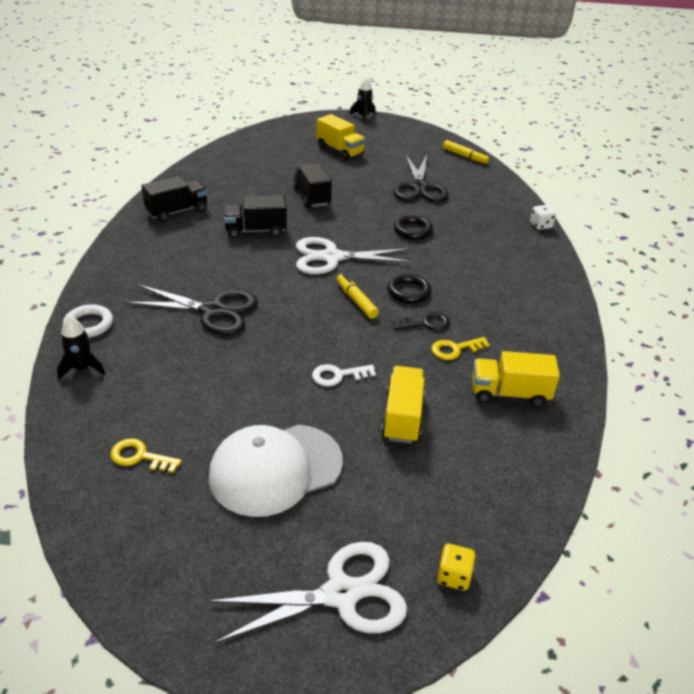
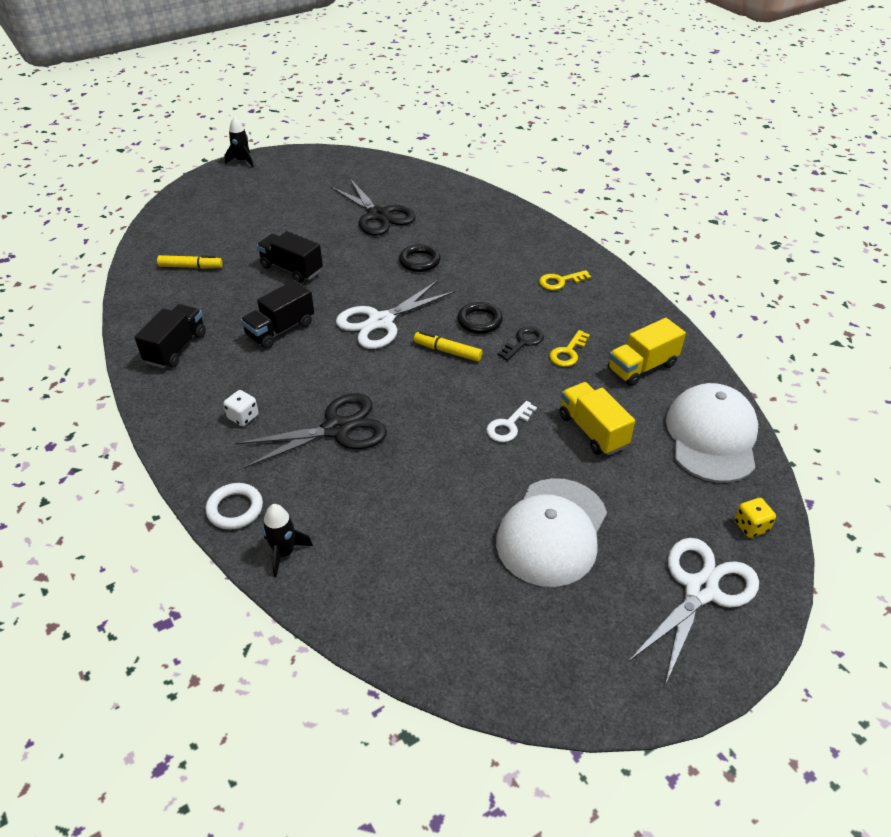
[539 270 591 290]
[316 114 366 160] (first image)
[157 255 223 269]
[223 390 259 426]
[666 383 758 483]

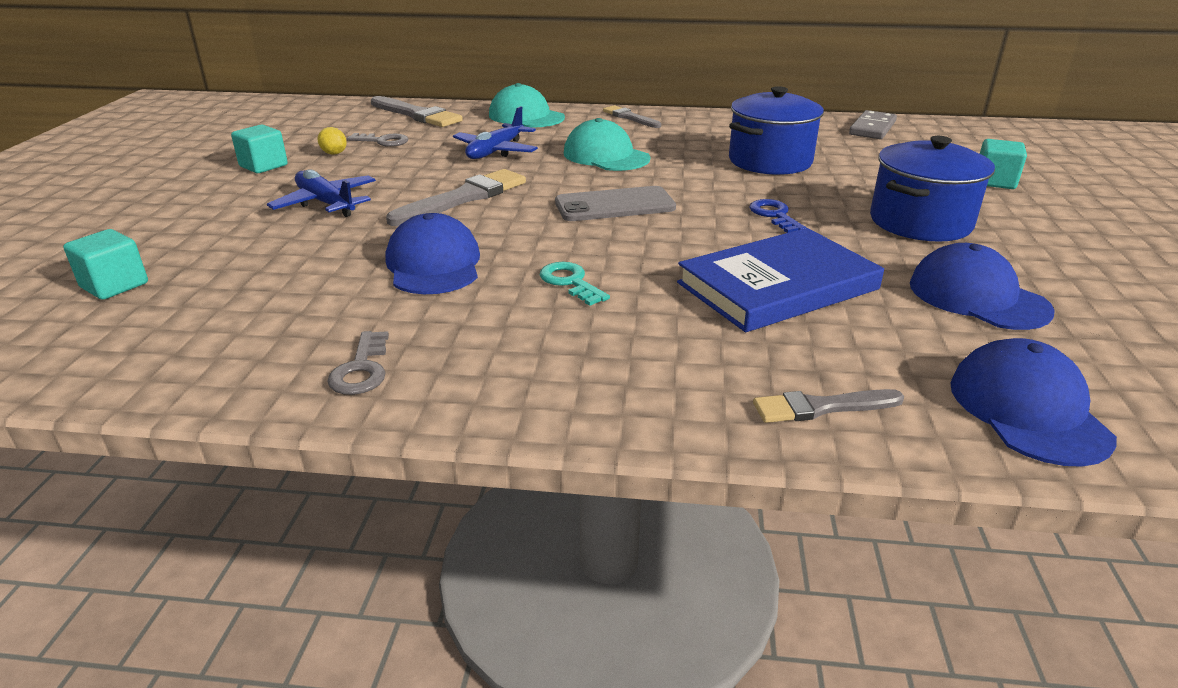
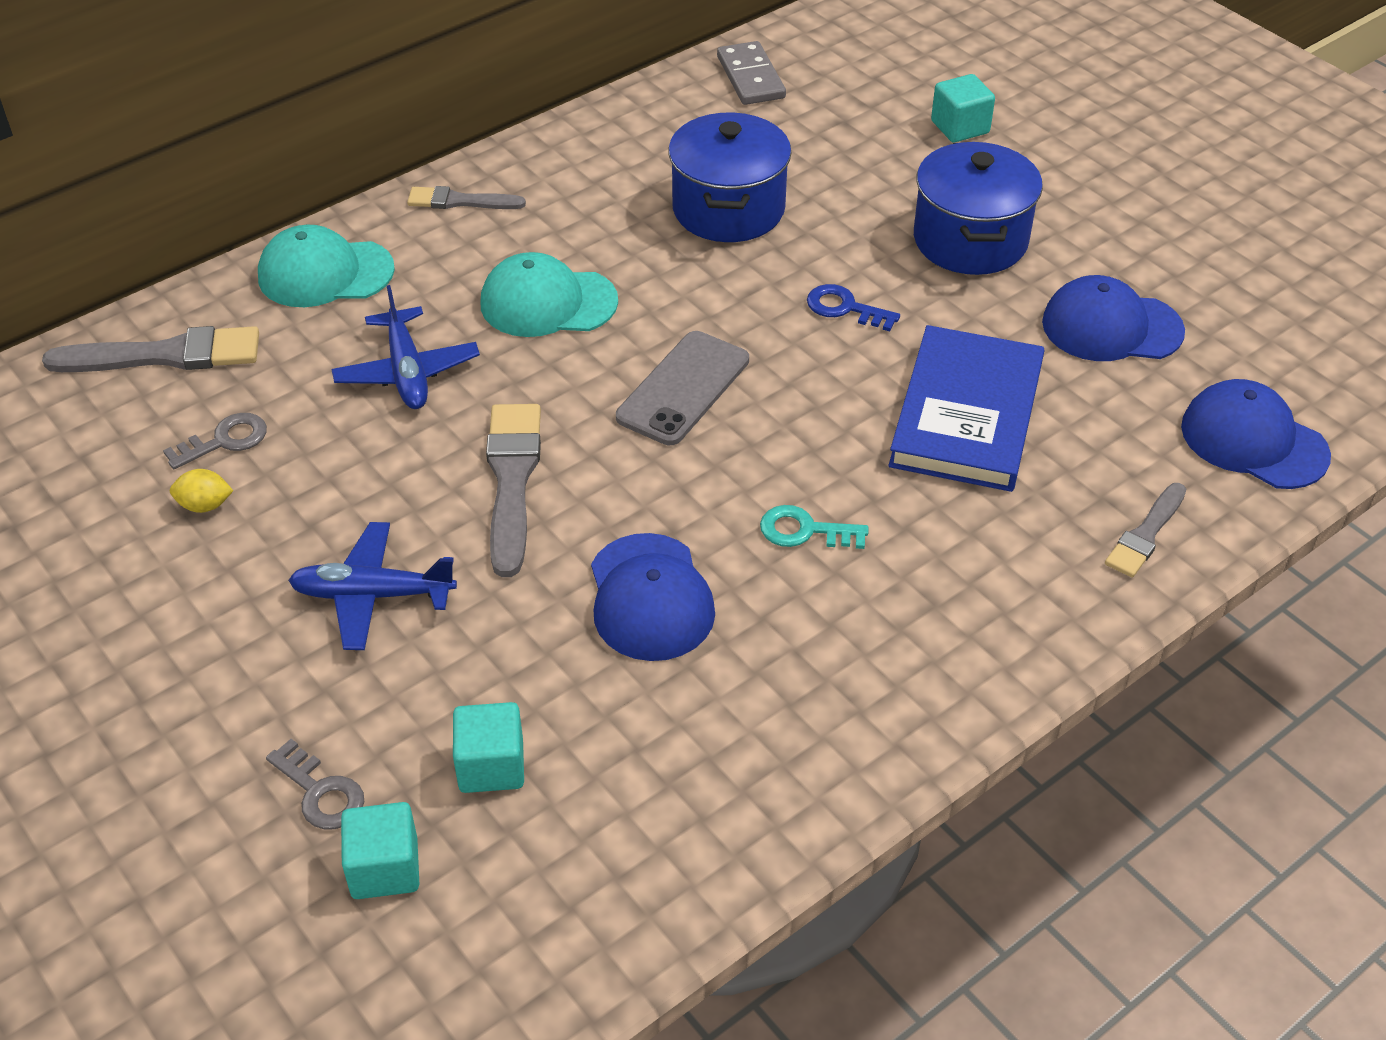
[453 702 524 793]
[266 739 364 830]
[591 533 715 661]

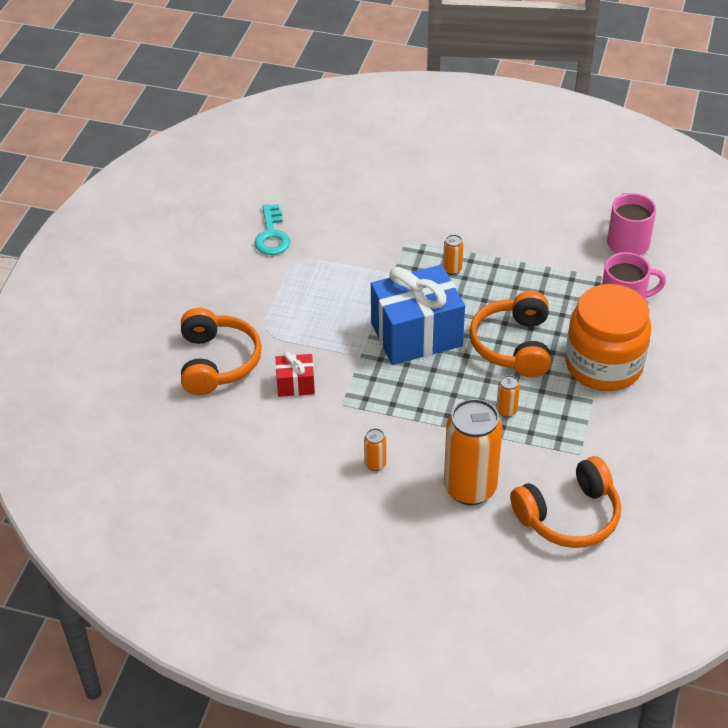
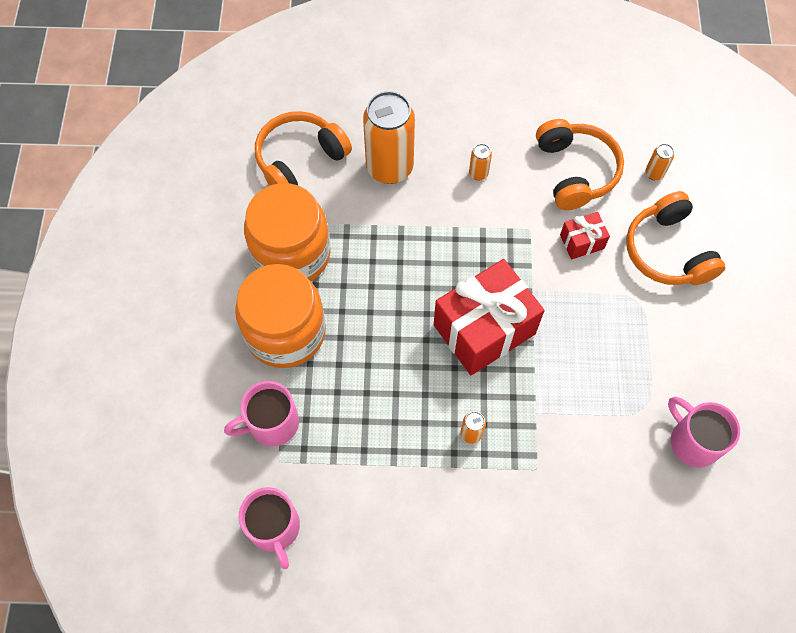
[668 397 740 468]
[433 259 545 375]
[536 119 624 210]
[645 144 674 180]
[244 183 331 281]

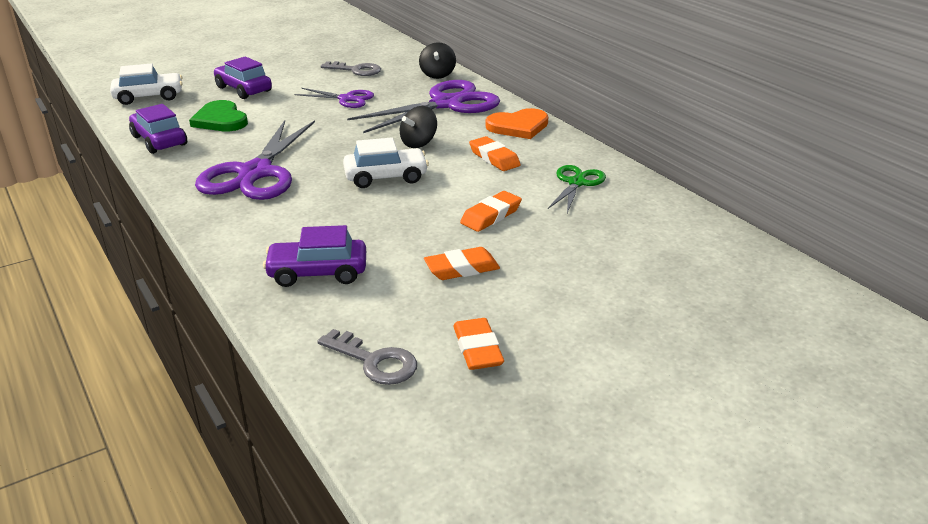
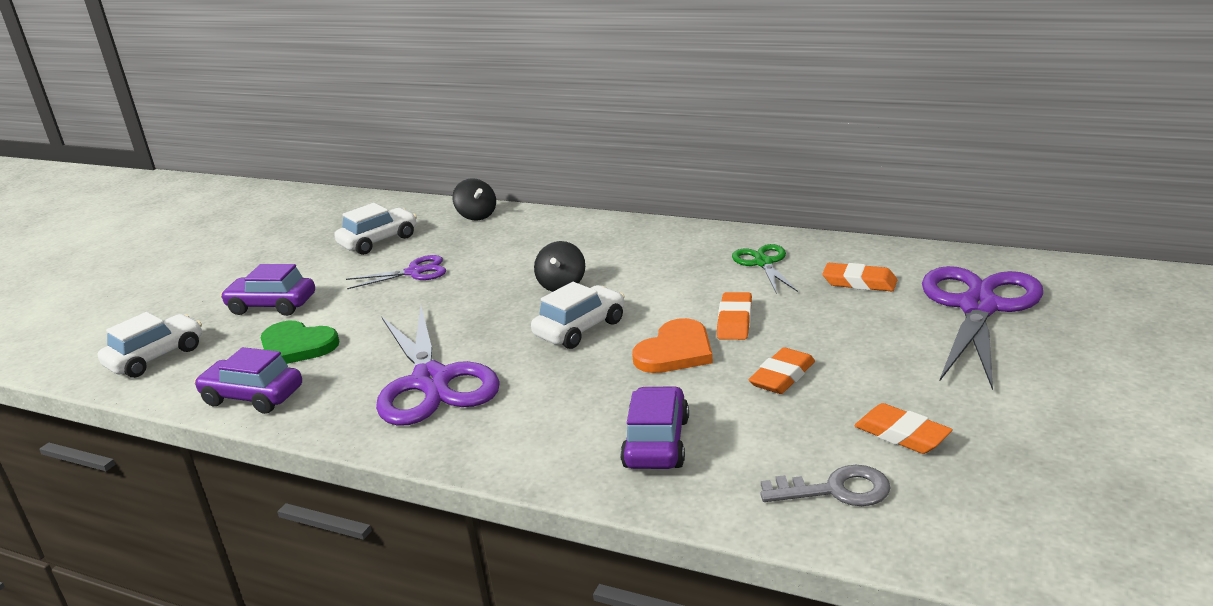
[620 386 689 469]
[334 203 417 255]
[922 266 1043 390]
[822 263 897 292]
[632 318 713 373]

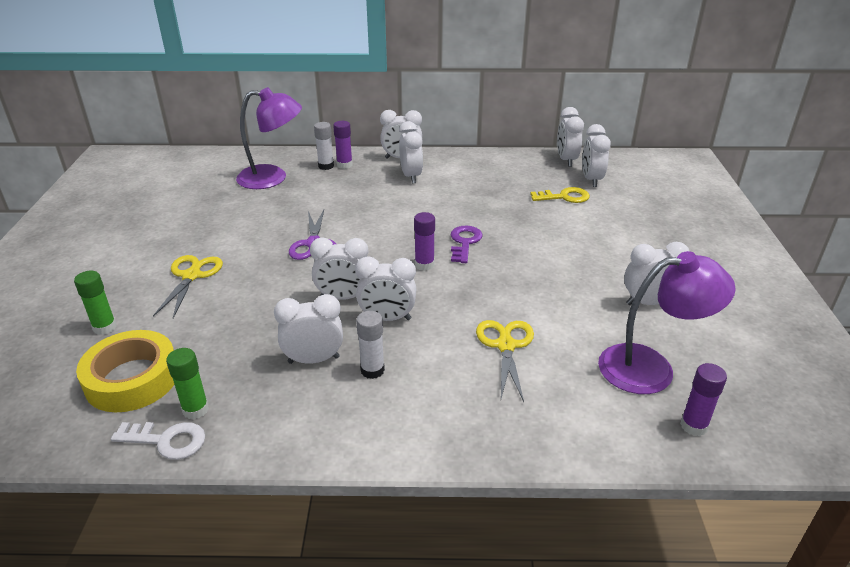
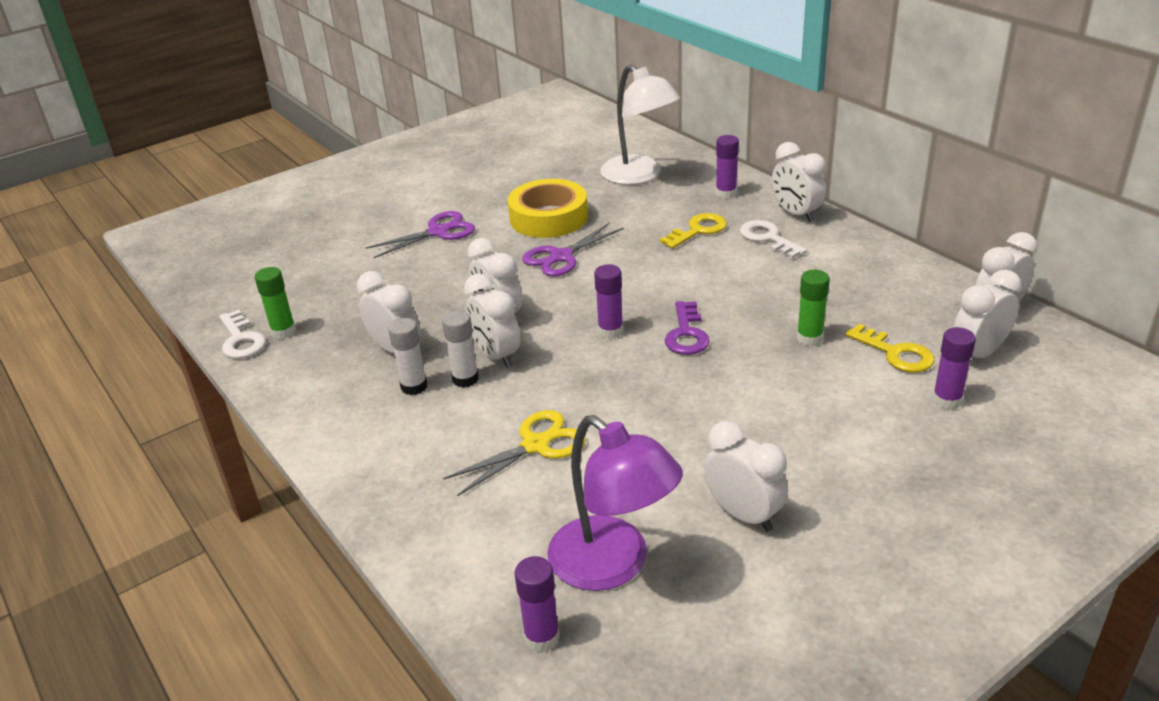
[797 270 830 346]
[508 179 588 238]
[366 211 475 258]
[600 65 680 185]
[442 310 479 388]
[740 220 807 259]
[665 301 710 355]
[660 213 727 249]
[932 327 976 410]

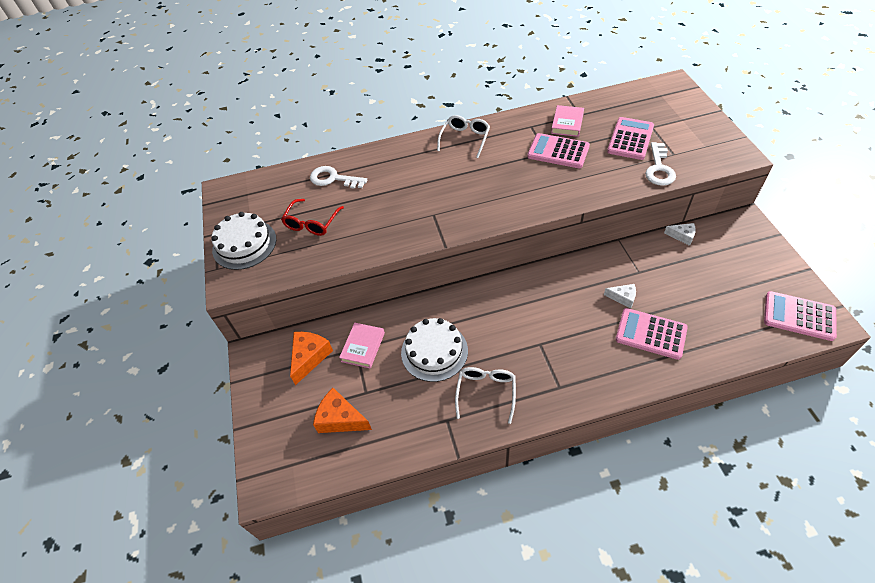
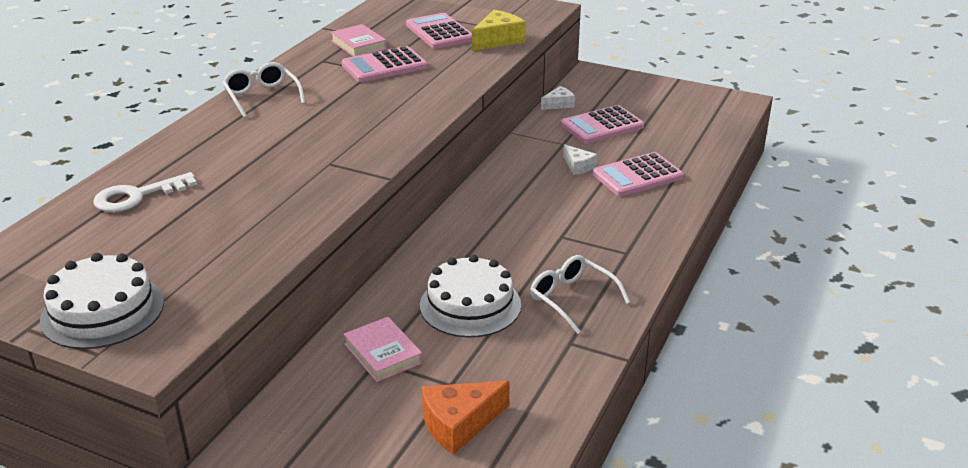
[281 199 344 236] (first image)
[290 332 333 385] (first image)
[563 144 597 175]
[472 10 526 51]
[561 105 644 143]

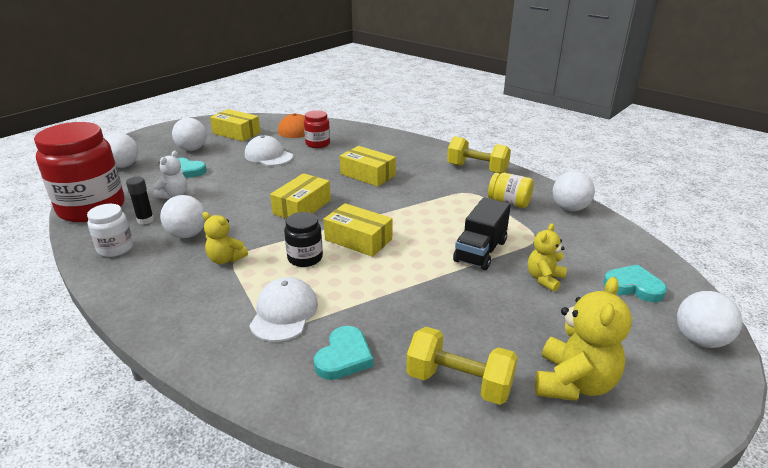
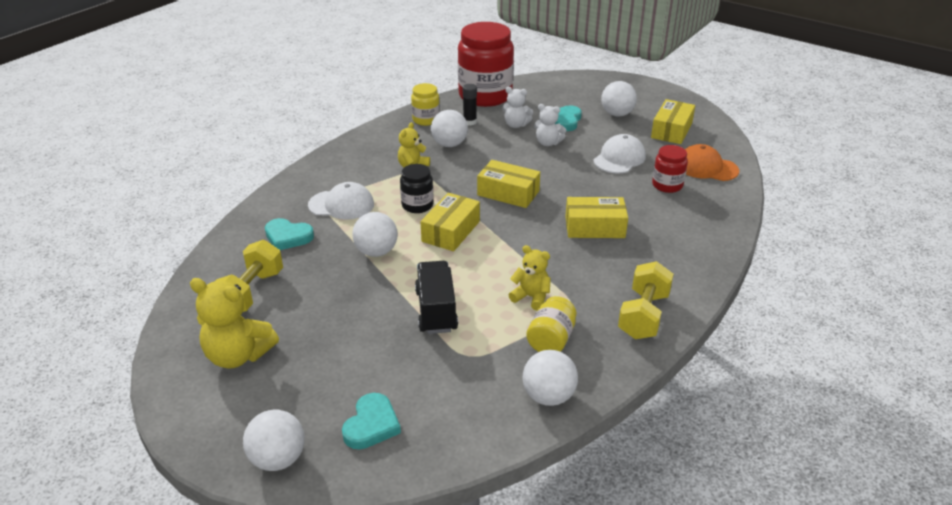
[411 83 440 126]
[352 212 398 257]
[565 197 628 238]
[415 261 458 334]
[509 245 551 311]
[534 104 566 146]

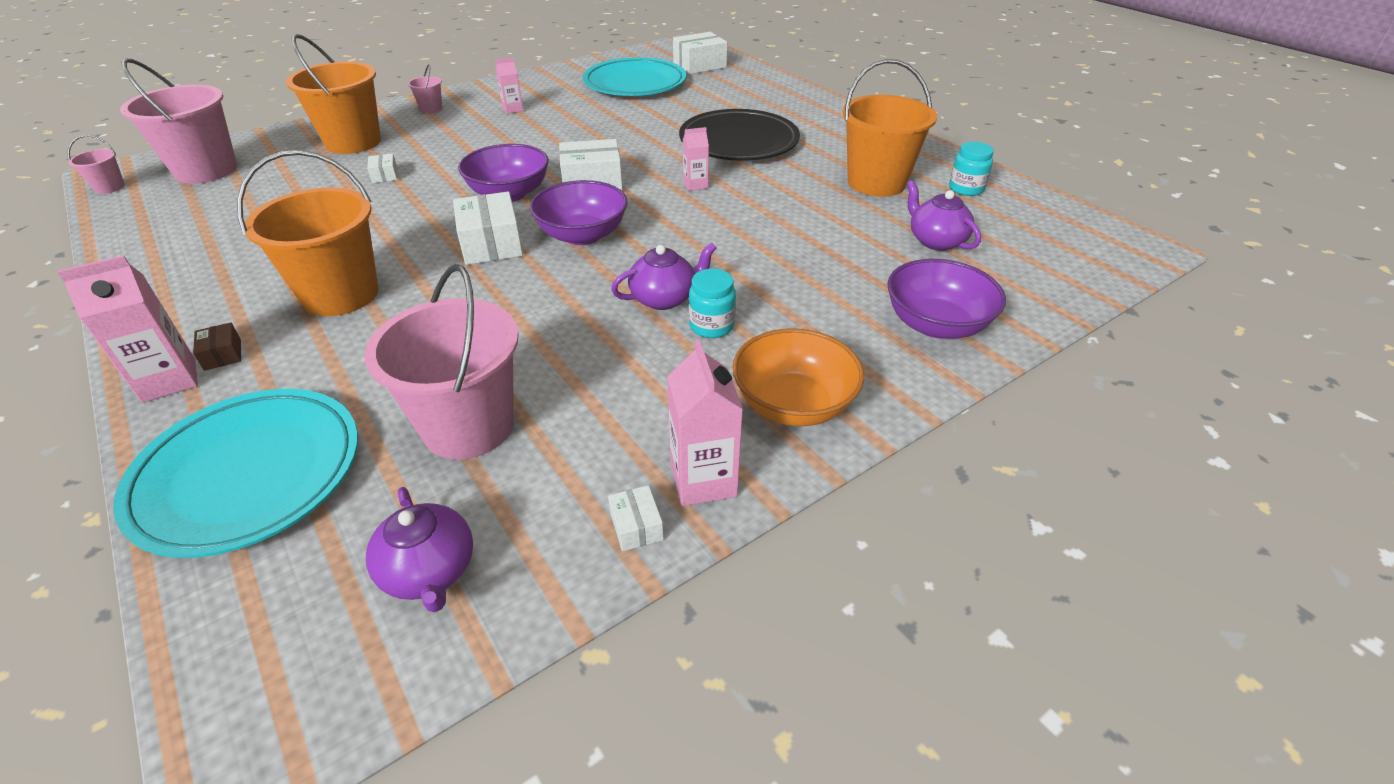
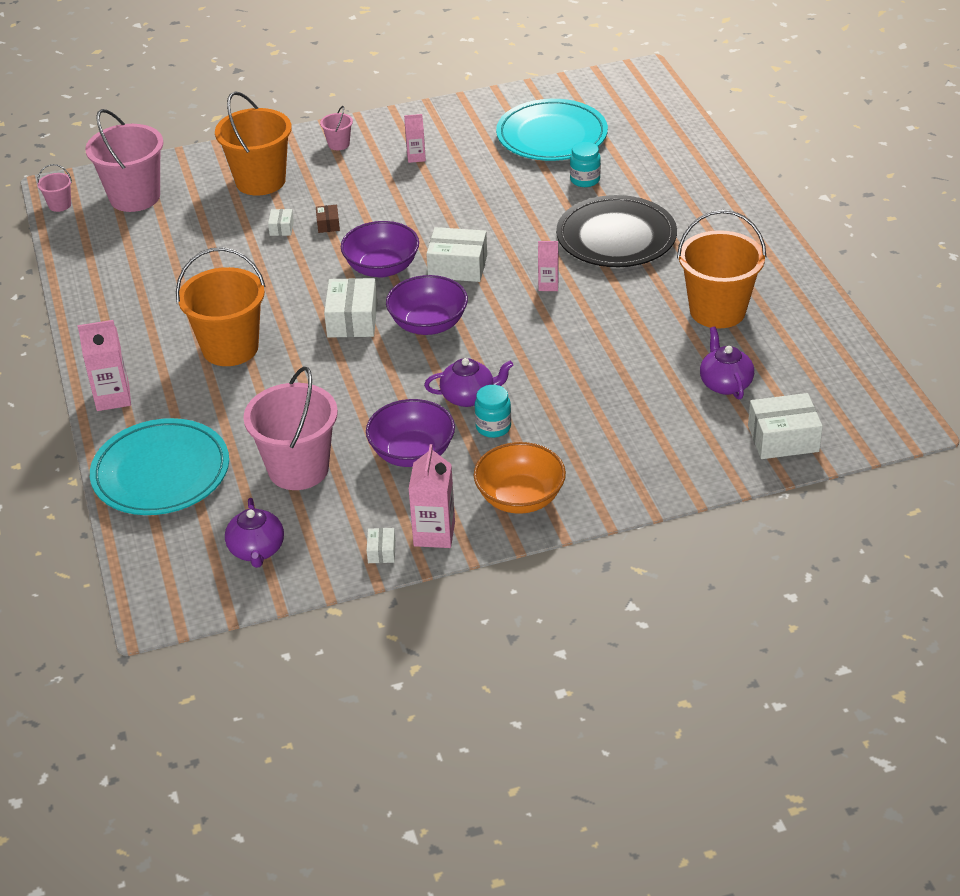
[316 205 340 233]
[748 393 823 459]
[366 399 455 467]
[570 142 601 187]

